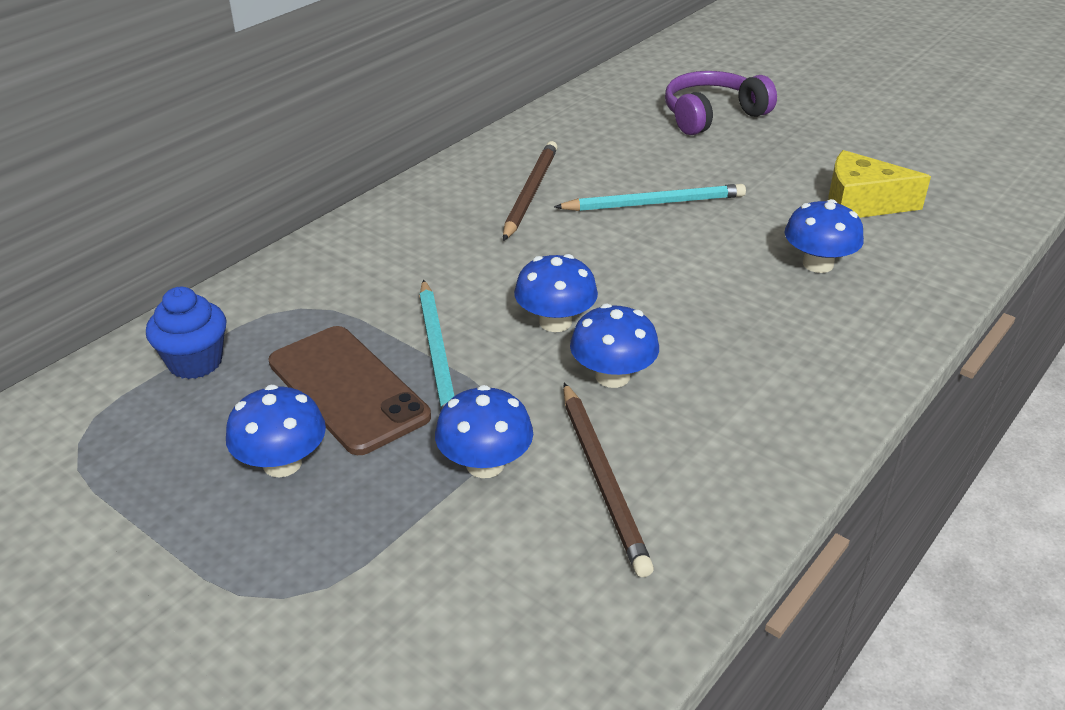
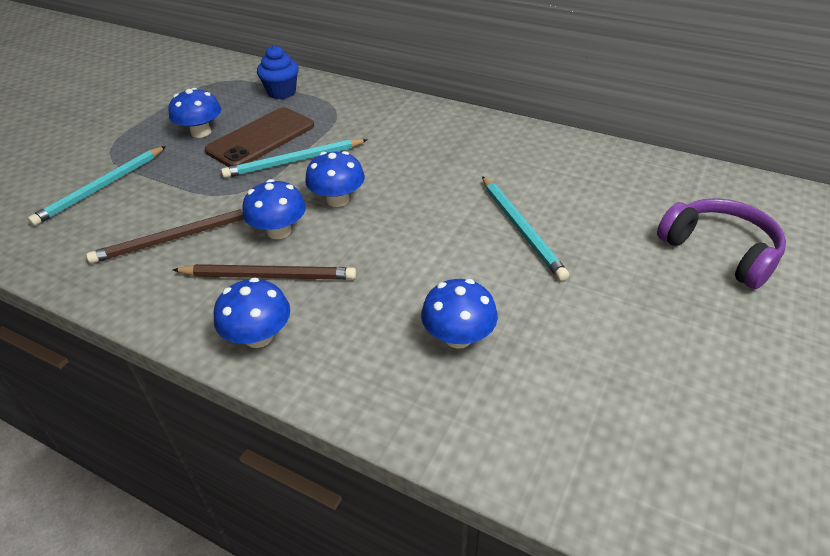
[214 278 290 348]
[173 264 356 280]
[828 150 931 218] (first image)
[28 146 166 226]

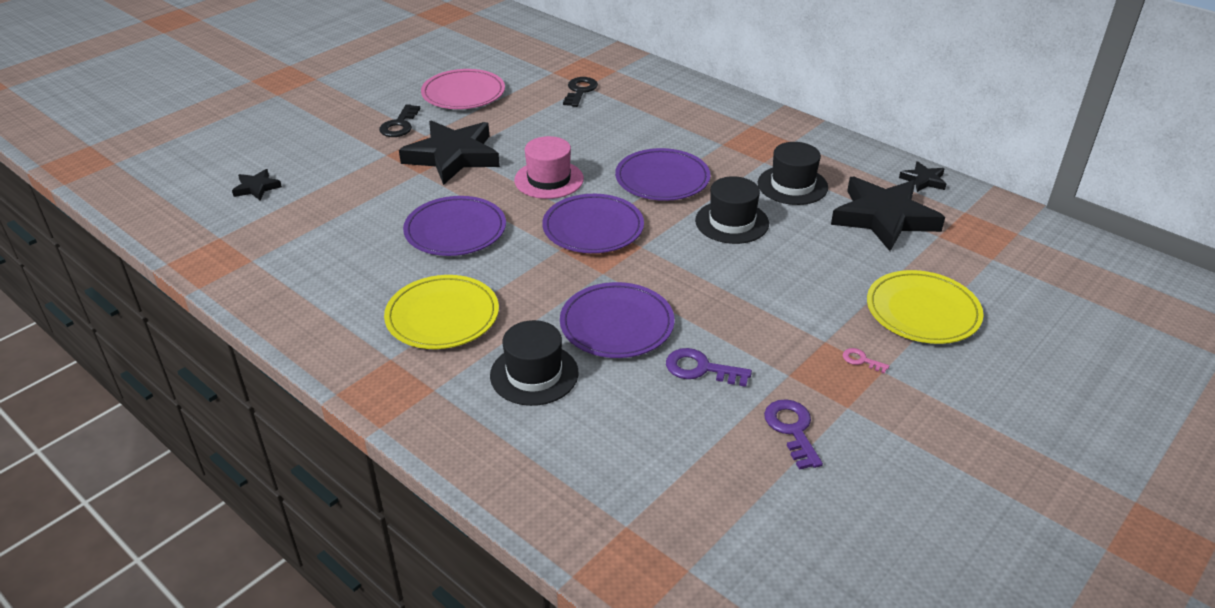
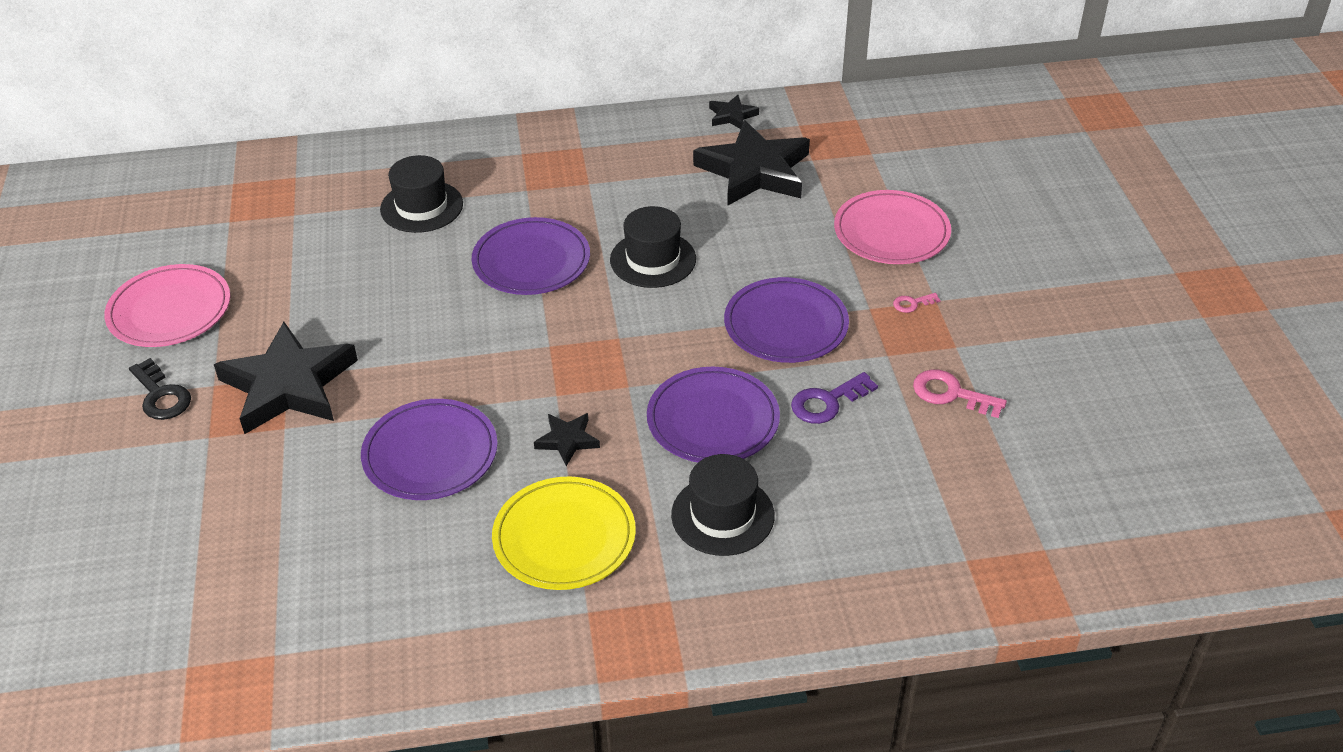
[534 413 600 466]
[514 136 584 199] (first image)
[724 277 849 363]
[563 77 598 107] (first image)
[380 155 463 233]
[913 369 1007 418]
[834 190 951 264]

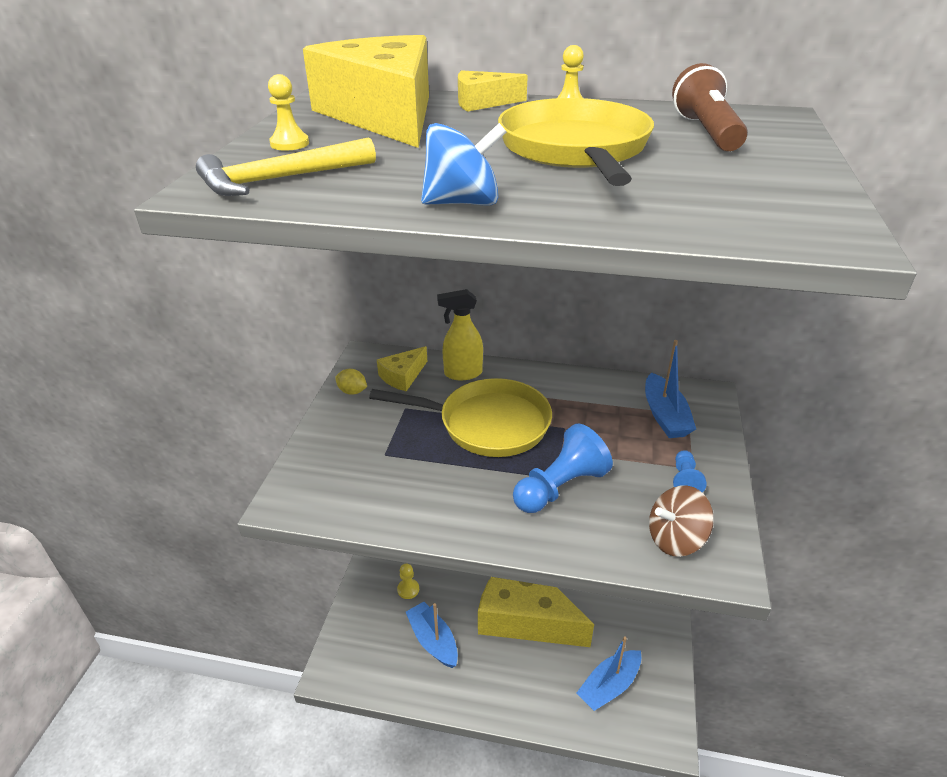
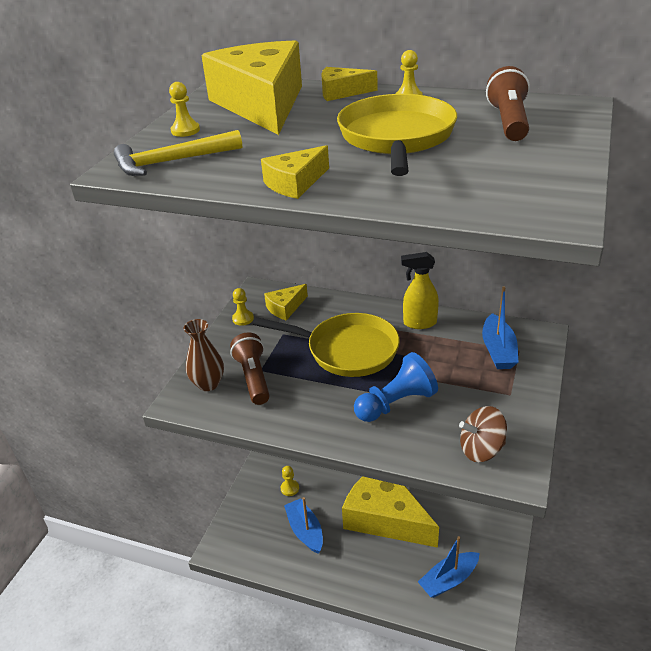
[232 288 254 326]
[261 145 329 199]
[401 252 439 329]
[673 450 707 493] (first image)
[183 319 224 391]
[230 332 270 405]

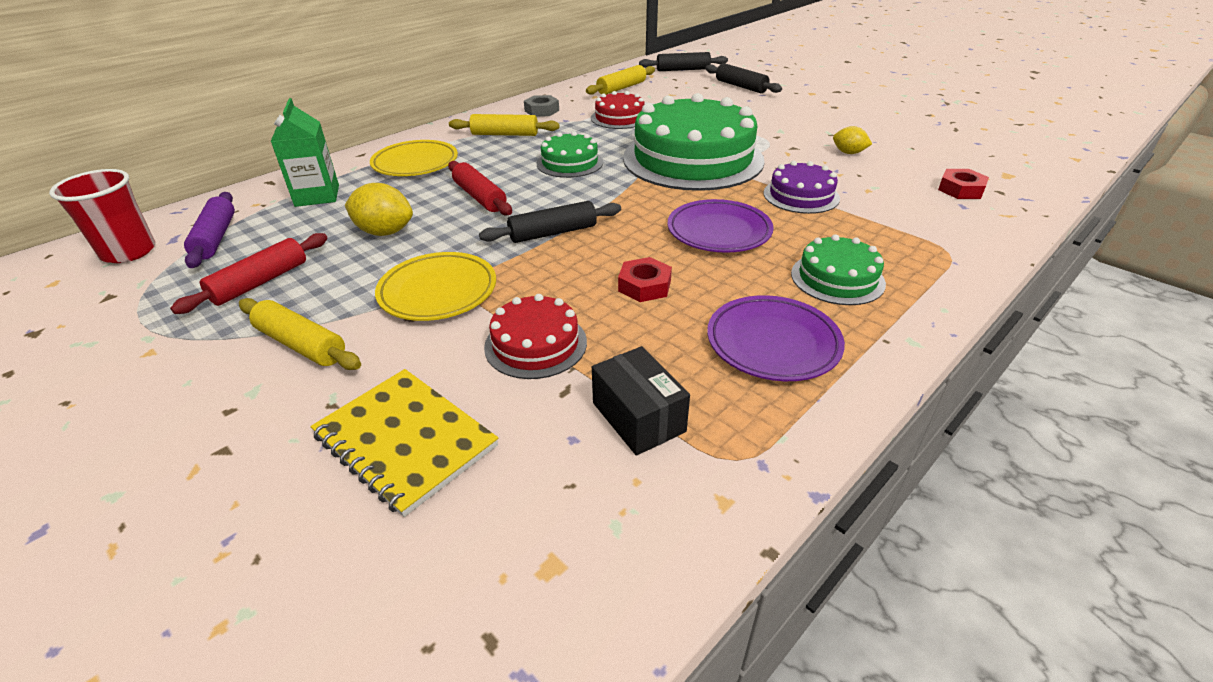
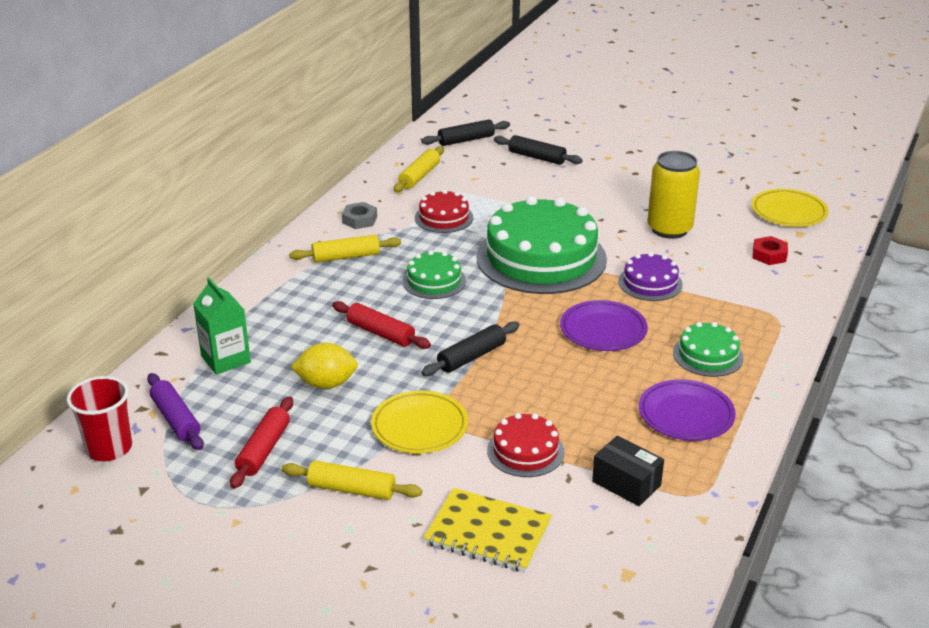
[752 189 828 227]
[618 257 672 302] (first image)
[647 151 700 239]

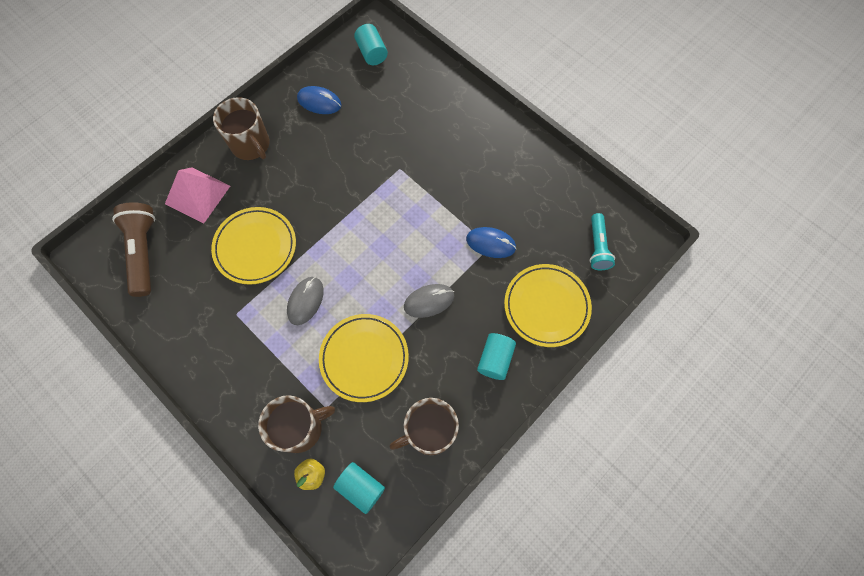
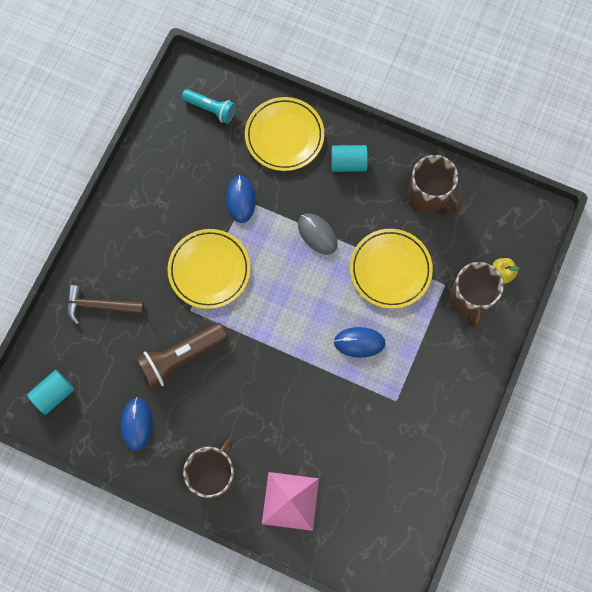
[136 323 228 390]
[167 229 251 309]
[450 262 504 330]
[334 327 386 358]
[333 462 385 514] (first image)
[182 89 236 124]
[67 285 144 325]

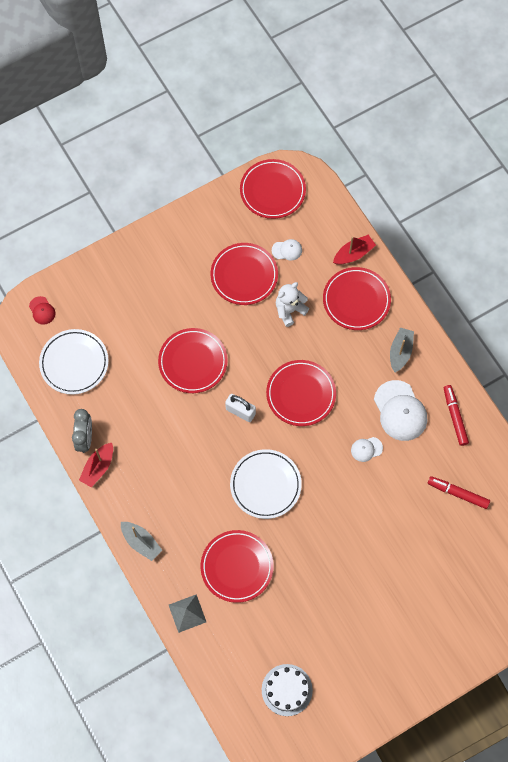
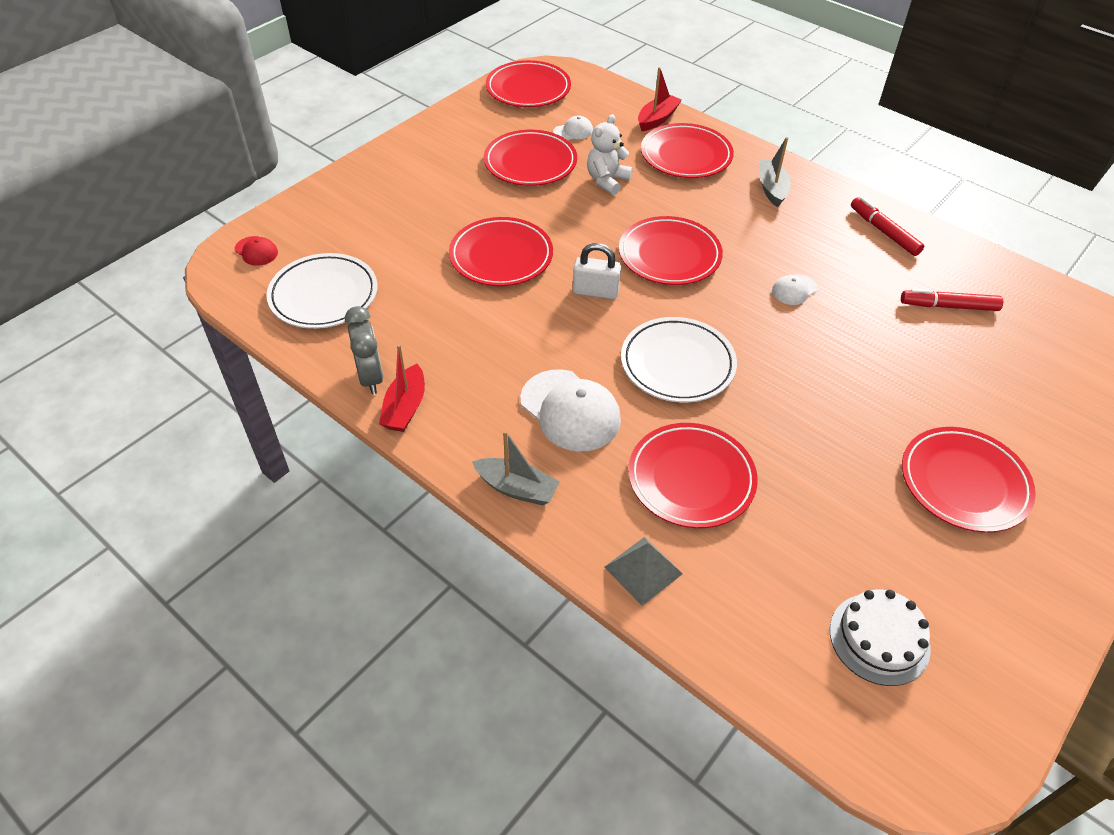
[520 369 621 452]
[902 427 1036 533]

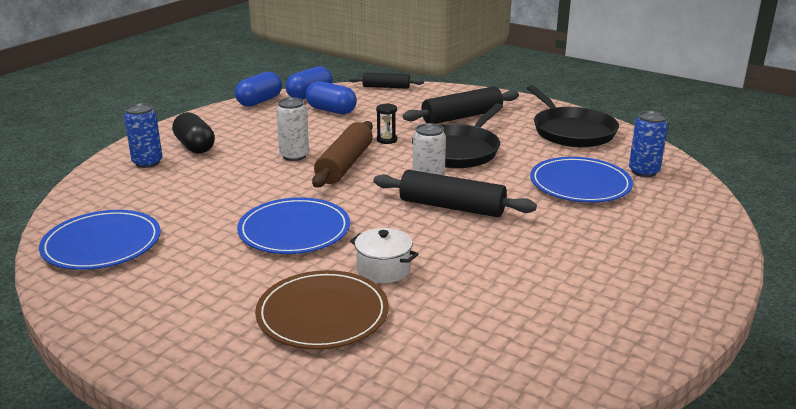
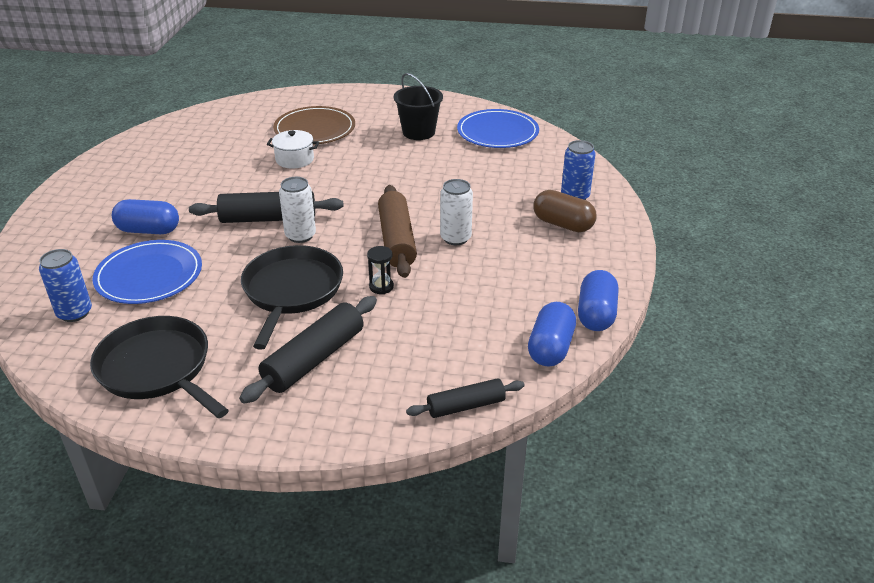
[533 190 597 232]
[237 197 350 254] (first image)
[112 199 179 234]
[394 73 443 140]

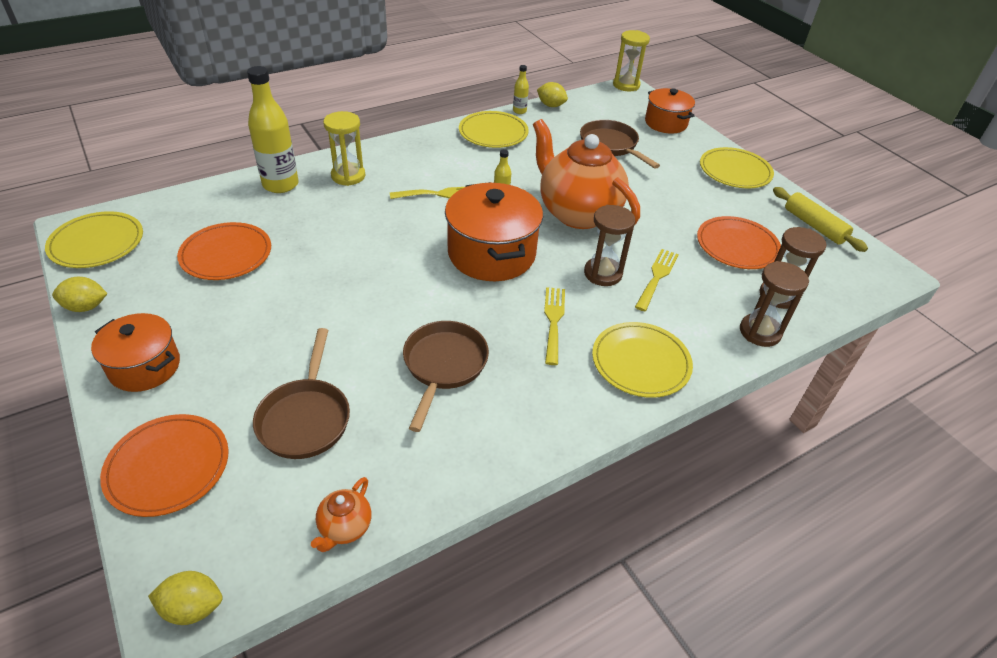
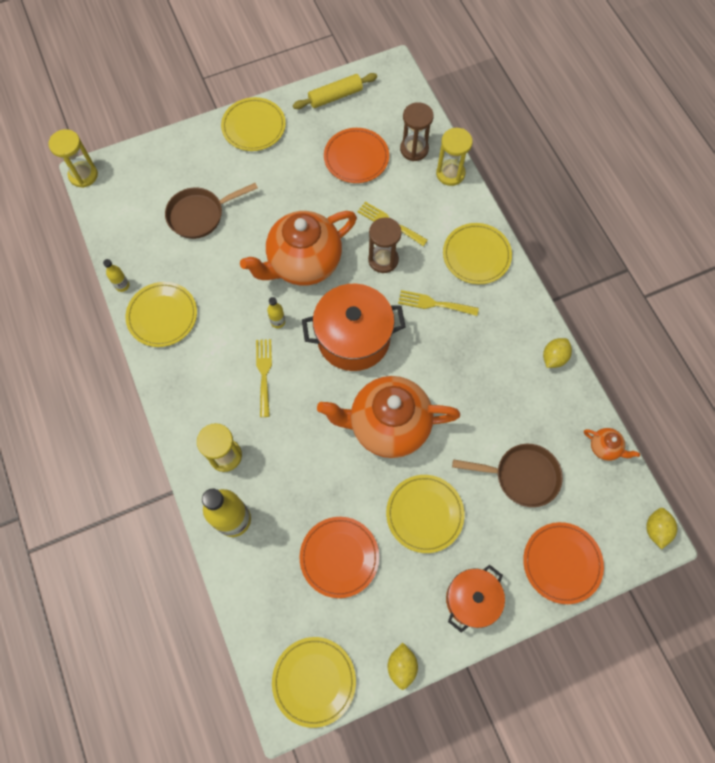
[403 321 489 432] (first image)
[543 338 572 368]
[645 88 695 134] (first image)
[436 128 473 186]
[317 376 460 458]
[386 475 465 553]

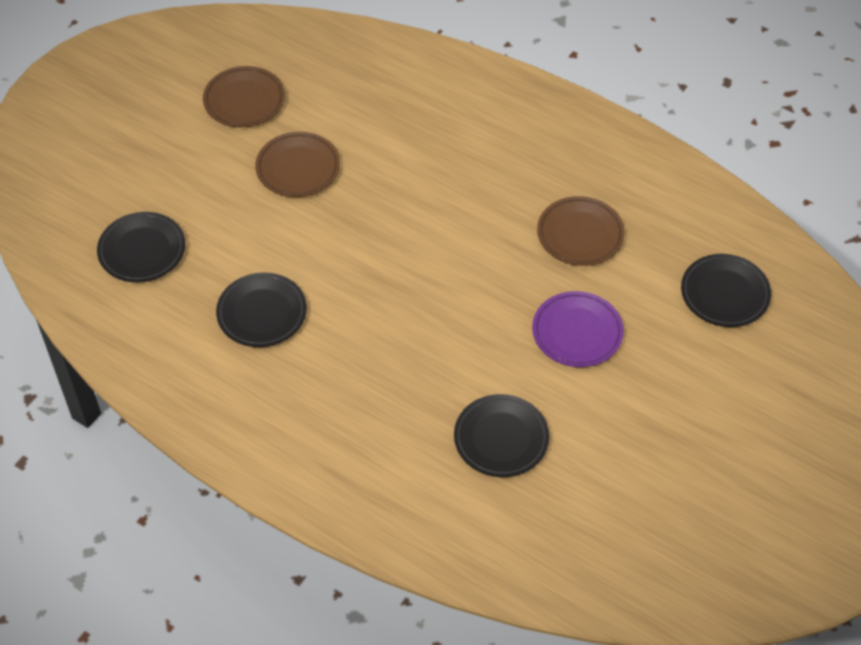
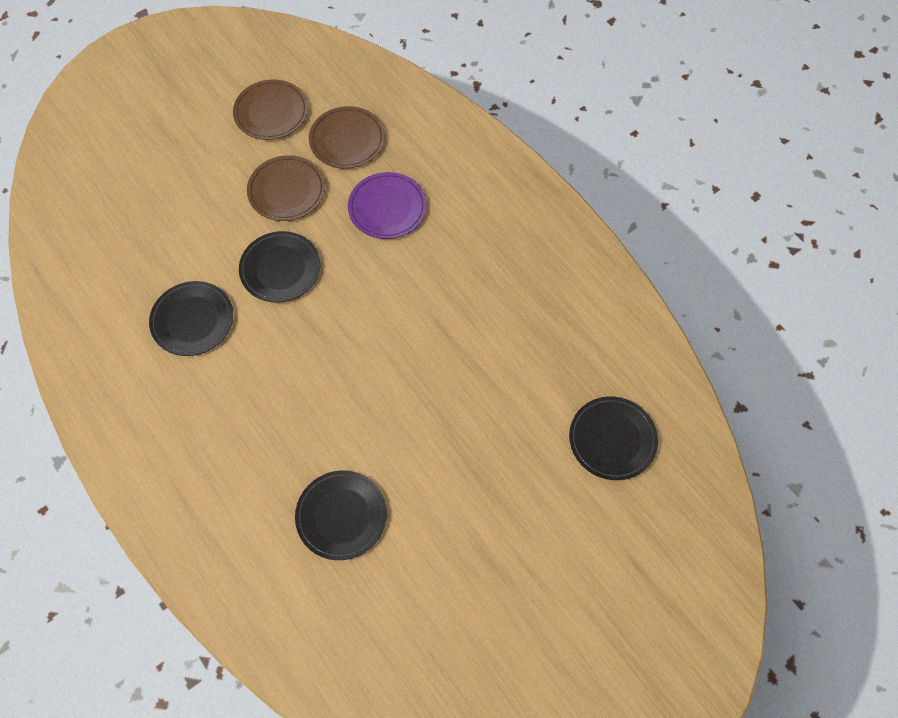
[239 231 320 303]
[348 172 427 239]
[309 106 385 169]

